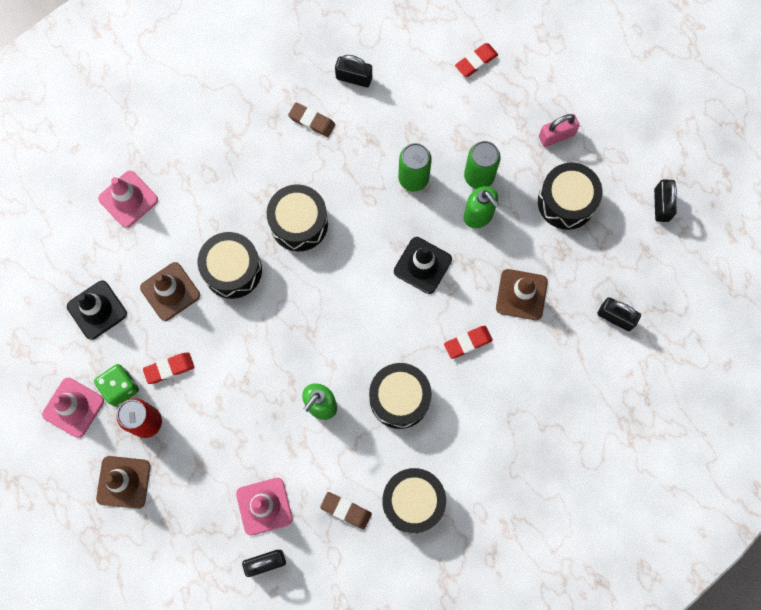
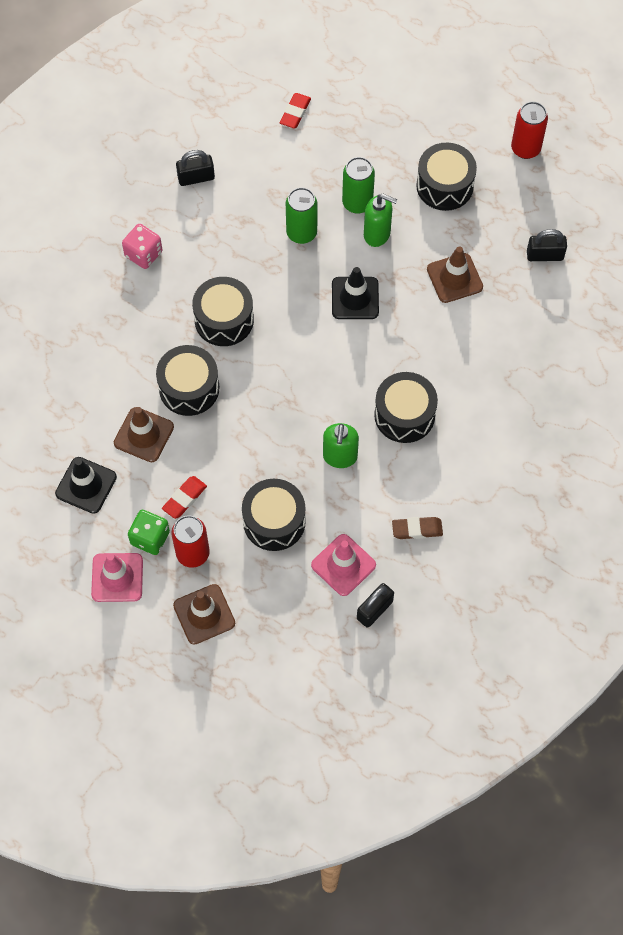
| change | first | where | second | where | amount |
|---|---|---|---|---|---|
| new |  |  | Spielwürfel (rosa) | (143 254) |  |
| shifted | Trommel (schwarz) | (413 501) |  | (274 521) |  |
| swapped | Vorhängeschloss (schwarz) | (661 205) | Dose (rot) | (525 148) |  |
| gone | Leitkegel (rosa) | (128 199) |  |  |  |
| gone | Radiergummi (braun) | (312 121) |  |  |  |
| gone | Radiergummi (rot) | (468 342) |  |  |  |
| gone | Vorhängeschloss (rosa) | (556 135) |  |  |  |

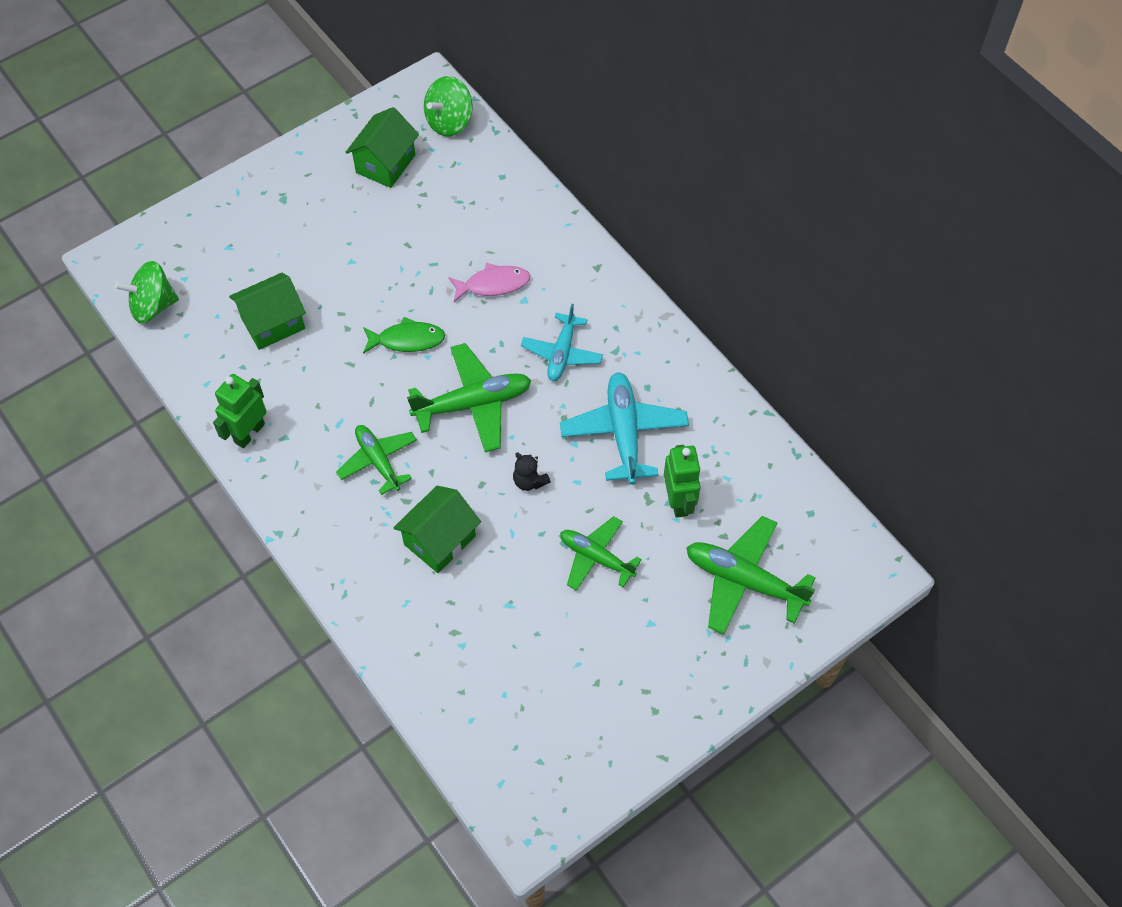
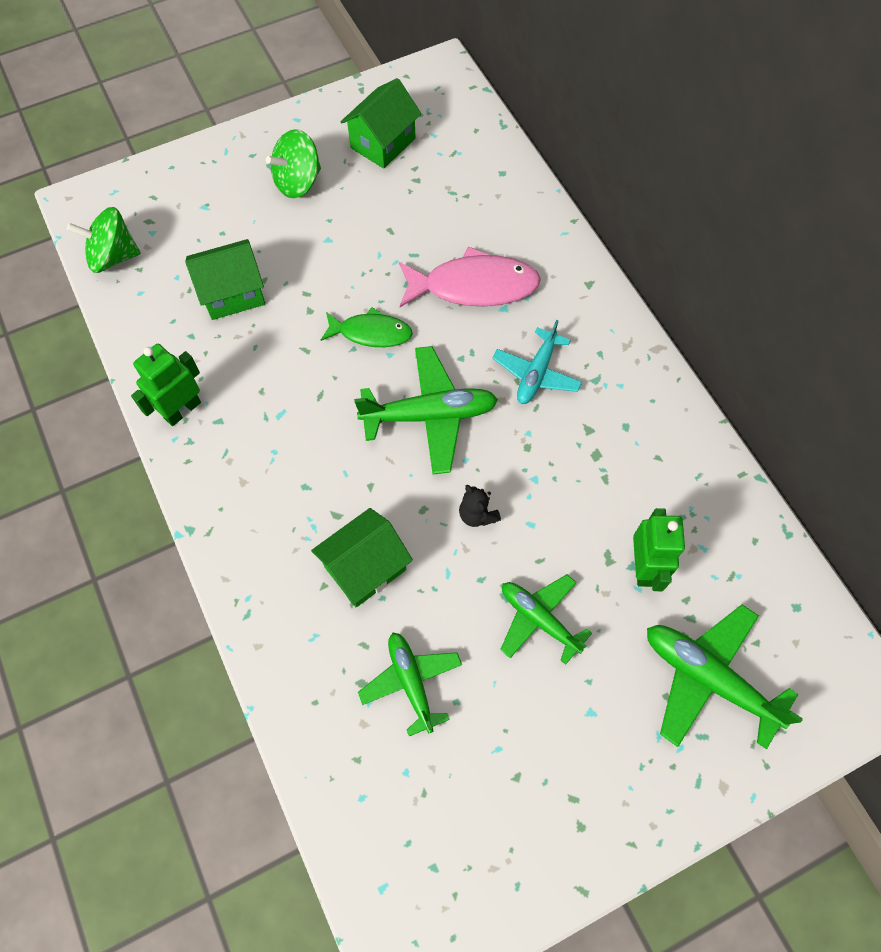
| change | first | where | second | where | amount |
|---|---|---|---|---|---|
| shifted | Kreisel (grün) | (449 122) |  | (298 182) |  |
| shifted | Flugzeug (grün) | (378 461) |  | (411 682) |  |
| scaled | Fisch (rosa) | (493 284) |  | (473 286) | x1.60 |
| gone | Flugzeug (türkis) | (624 433) |  |  |  |

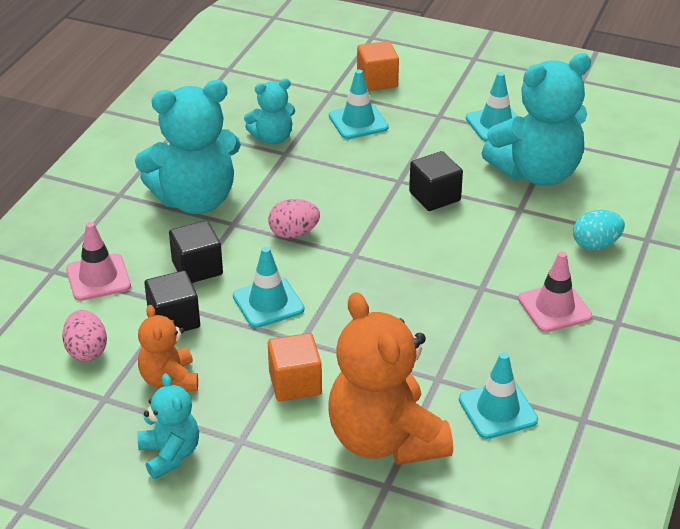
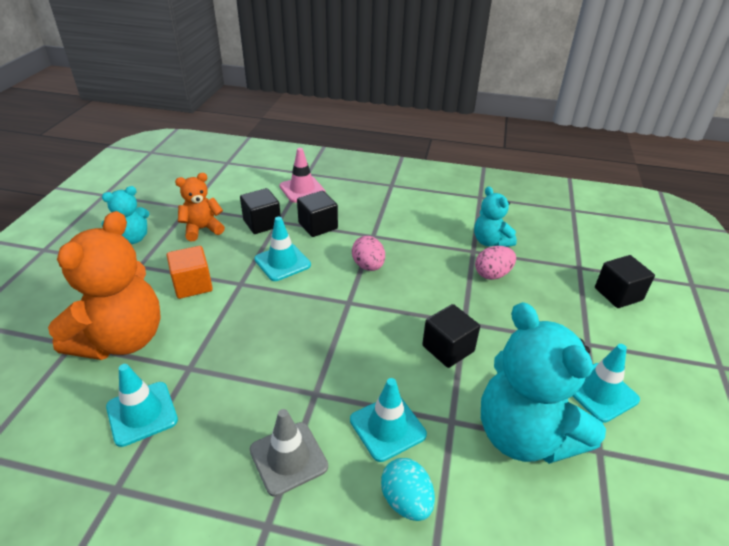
| change | first | where | second | where | amount |
|---|---|---|---|---|---|
| rotated | Teddybär (orange) | (385 439) |  | (122 339) | 150 degrees clockwise |
| repainted | Leitkegel (rosa) | (554 308) | Leitkegel (grau) | (288 458) |  |
| shifted | Leitkegel (türkis) | (358 122) |  | (387 427) |  |
| shifted | Ei (rosa) | (86 351) |  | (492 274) |  |
| repainted | Kubus (orange) | (377 80) | Kubus (schwarz) | (618 294) |  |
| gone | Teddybär (türkis) | (195 200) |  |  |  |

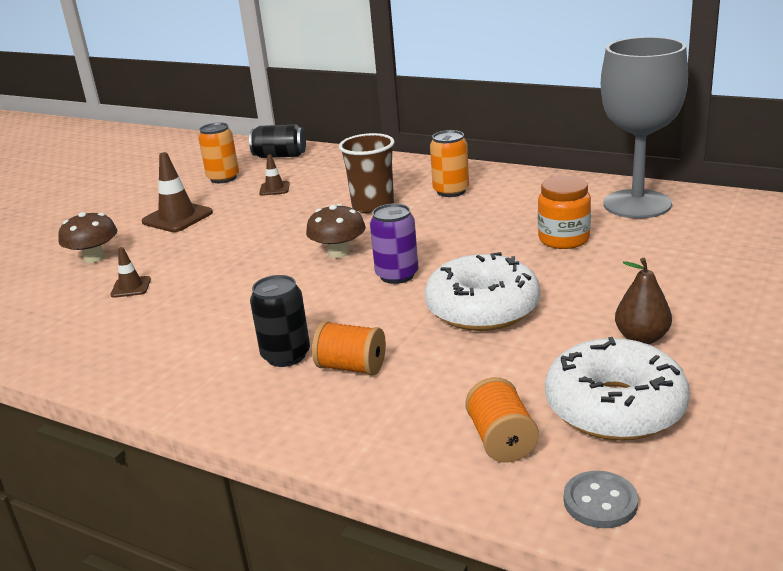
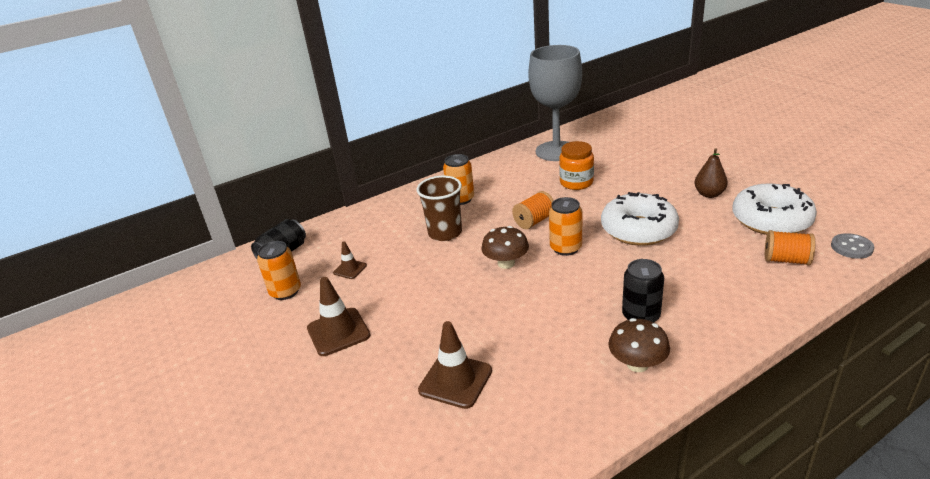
| change | first | where | second | where | amount |
|---|---|---|---|---|---|
| scaled | Leitkegel (braun) | (131 287) |  | (455 380) | x1.80 |
| shifted | Garnrolle (orange) | (352 367) |  | (534 221) |  |
| repainted | Dose (lila) | (397 275) | Dose (orange) | (565 248) |  |
| shifted | Pilz (braun) | (94 258) |  | (637 364) |  |

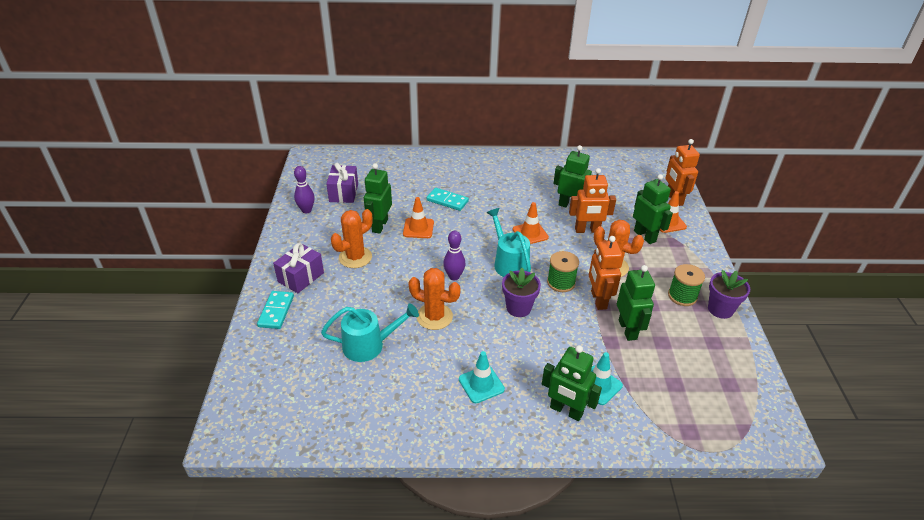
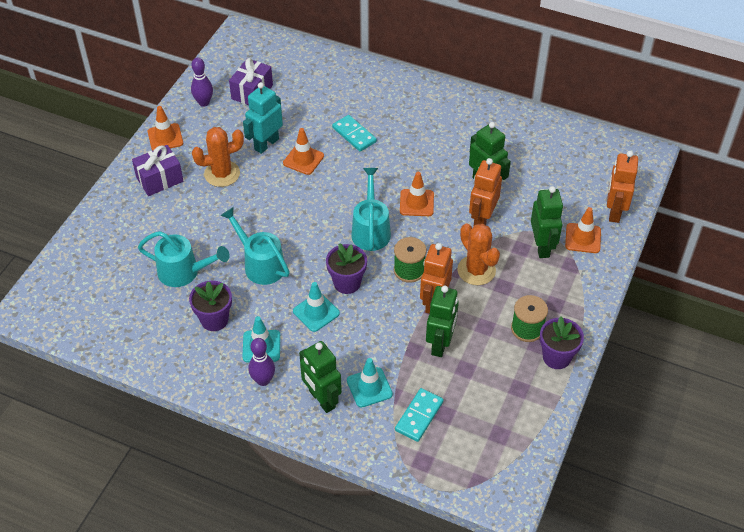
| change | first | where | second | where | amount |
|---|---|---|---|---|---|
| new |  |  | Leitkegel (orange) | (165 137) |  |
| new |  |  | Blumentopf (lila) | (214 320) |  |
| swapped | Kaktus (orange) | (434 317) | Gießkanne (türkis) | (260 264) |  |
| repainted | Roboter (grün) | (379 225) | Roboter (türkis) | (266 144) |  |
| shifted | Bowlingkegel (lila) | (454 276) |  | (263 380) |  |
| new |  |  | Leitkegel (türkis) | (316 312) |  |
| shifted | Dominostein (türkis) | (276 311) |  | (419 416) |  |
| rotated | Roboter (orange) | (587 230) |  | (482 219) | 90 degrees clockwise |

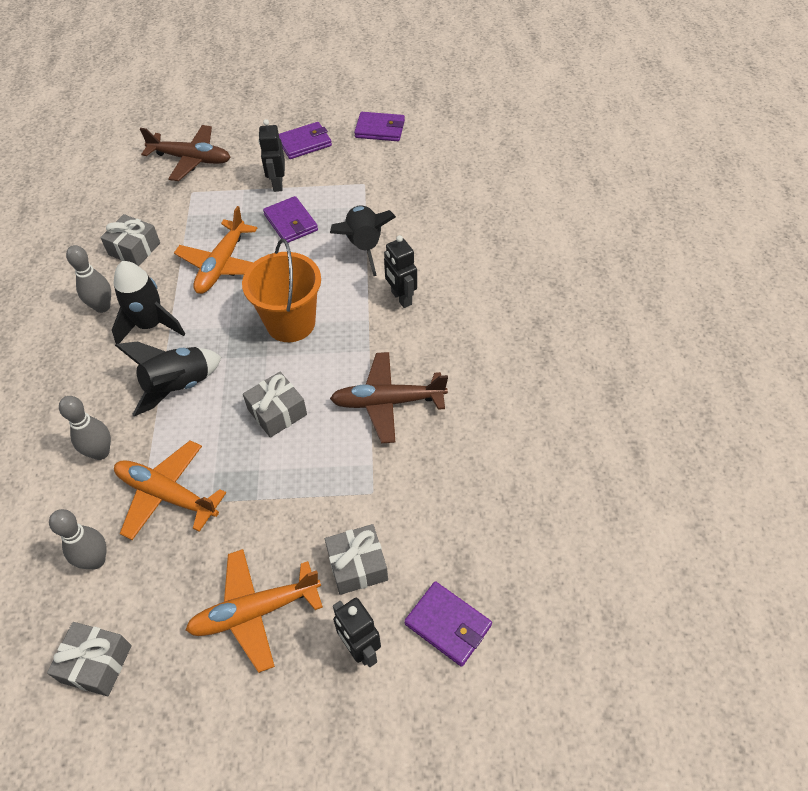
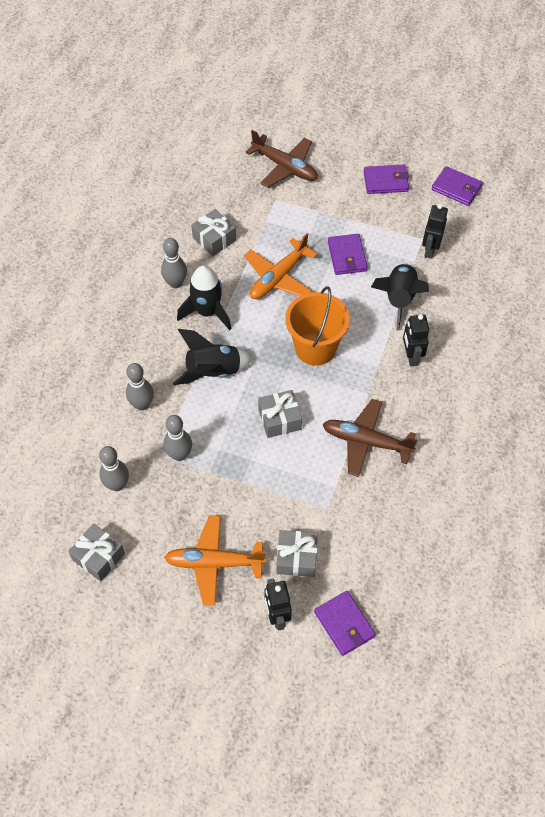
| change | first | where | second | where | amount |
|---|---|---|---|---|---|
| swapped | Flugzeug (orange) | (167 495) | Bowlingkegel (grau) | (179 454) |  |
| shifted | Roboter (schwarz) | (277 184) |  | (430 250) |  |

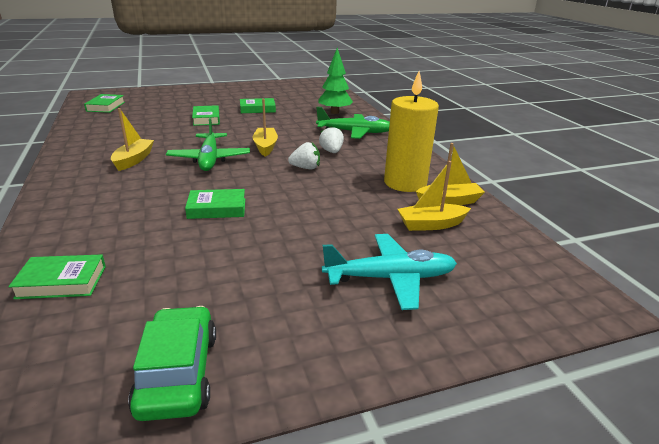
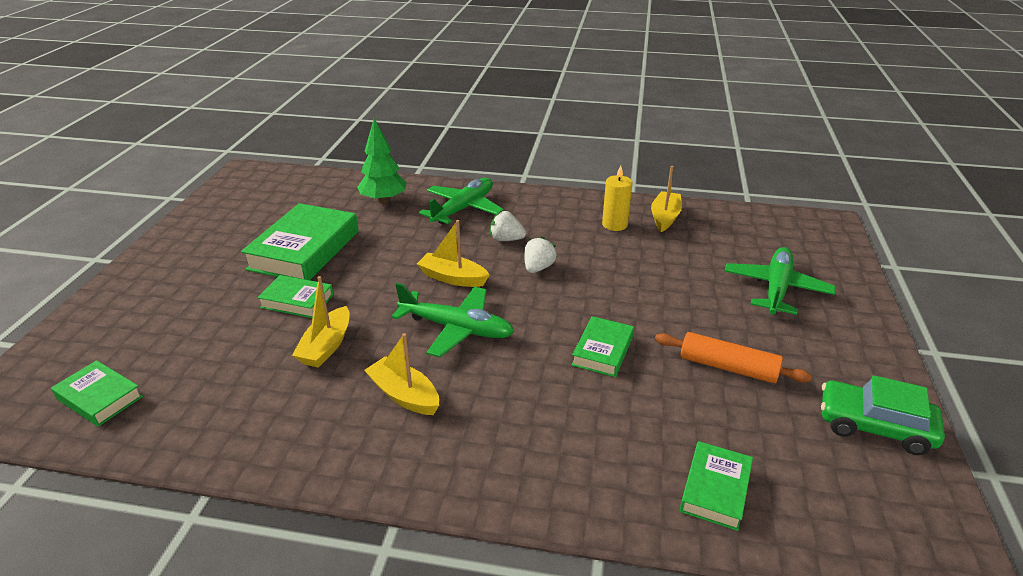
| change | first | where | second | where | amount |
|---|---|---|---|---|---|
| scaled | Buch (grün) | (257 109) |  | (304 250) | x1.85 |
| shifted | Boot (gelb) | (431 224) |  | (326 346) |  |
| scaled | Kerze (gelb) | (405 183) |  | (614 224) | x0.57 |
| new |  |  | Nudelholz (orange) | (728 367) |  |
| repainted | Flugzeug (türkis) | (389 278) | Flugzeug (grün) | (776 289) |  |

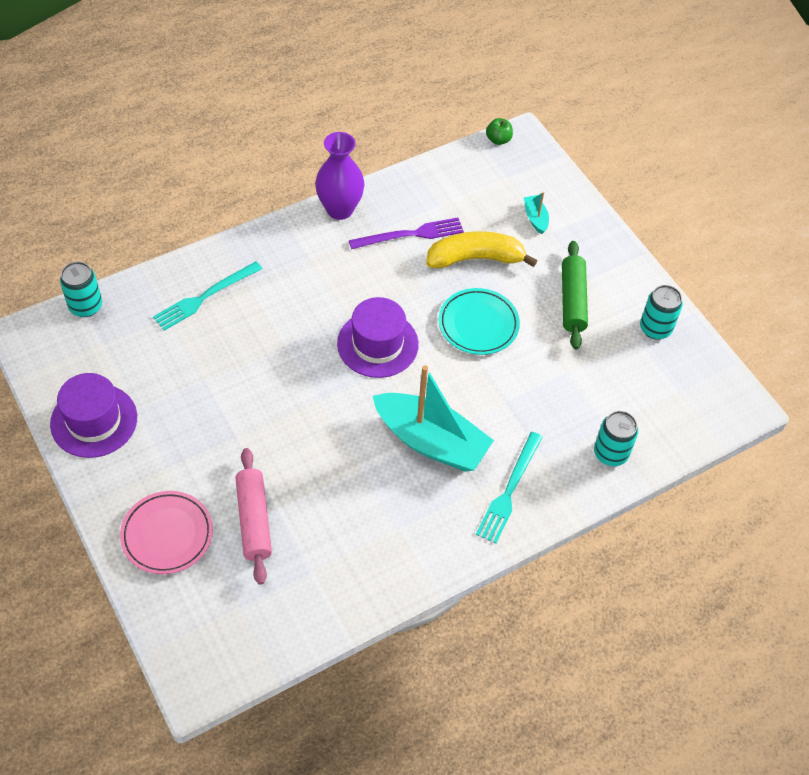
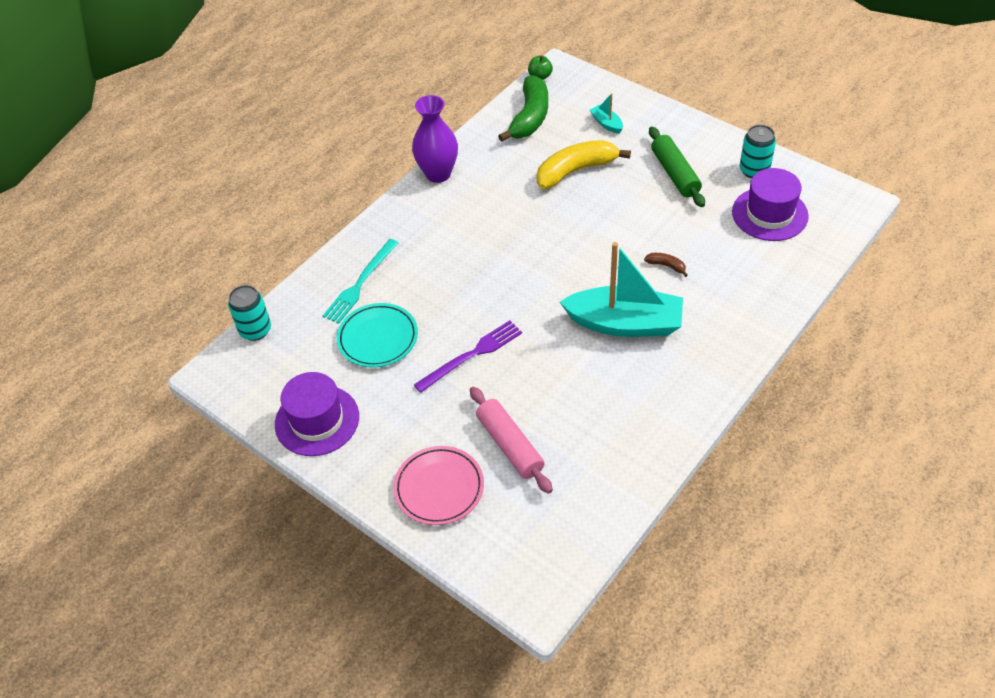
| change | first | where | second | where | amount |
|---|---|---|---|---|---|
| shifted | Teller (türkis) | (478 324) |  | (378 338) |  |
| shifted | Gabel (lila) | (410 234) |  | (472 355) |  |
| new |  |  | Banane (grün) | (530 117) |  |
| new |  |  | Banane (braun) | (666 266) |  |
| shifted | Hut (lila) | (377 344) |  | (769 214) |  |
| gone | Gabel (türkis) | (509 490) |  |  |  |
| gone | Dose (türkis) | (610 453) |  |  |  |

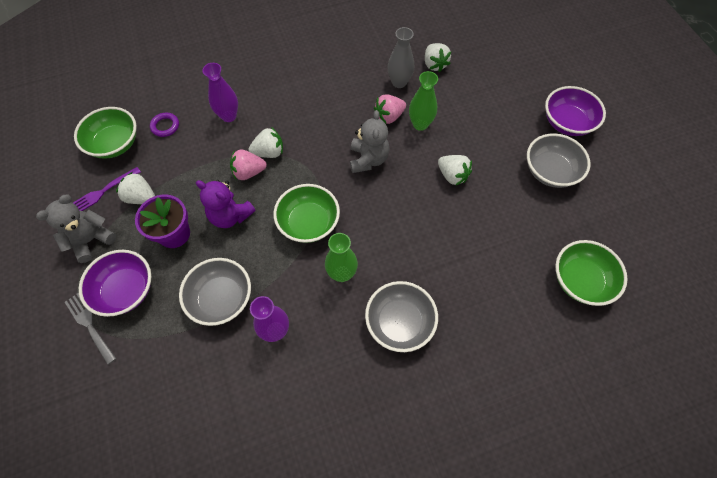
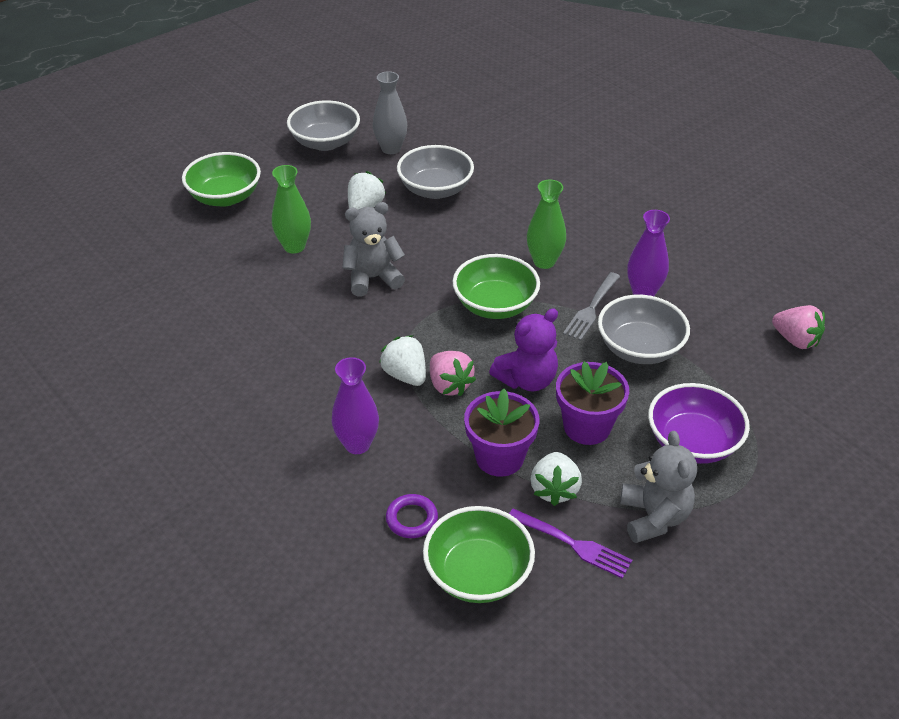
| change | first | where | second | where | amount |
|---|---|---|---|---|---|
| shifted | Schüssel (grün) | (580 280) |  | (225 197) |  |
| shifted | Vase (grau) | (399 82) |  | (391 149) |  |
| shifted | Schüssel (grau) | (399 322) |  | (435 189) |  |
| new |  |  | Blumentopf (lila) | (499 457) |  |
| rotated | Teddybär (lila) | (230 216) |  | (527 380) | 45 degrees clockwise |
| shifted | Gabel (grau) | (90 326) |  | (591 308) |  |
| rotated | Teddybär (grau) | (91 240) |  | (654 517) | 120 degrees counterclockwise |
| shifted | Erdbeere (rosa) | (389 116) |  | (795 340) |  |
| gone | Erdbeere (weiß) | (434 65) |  |  |  |
| gone | Schüssel (lila) | (567 122) |  |  |  |

